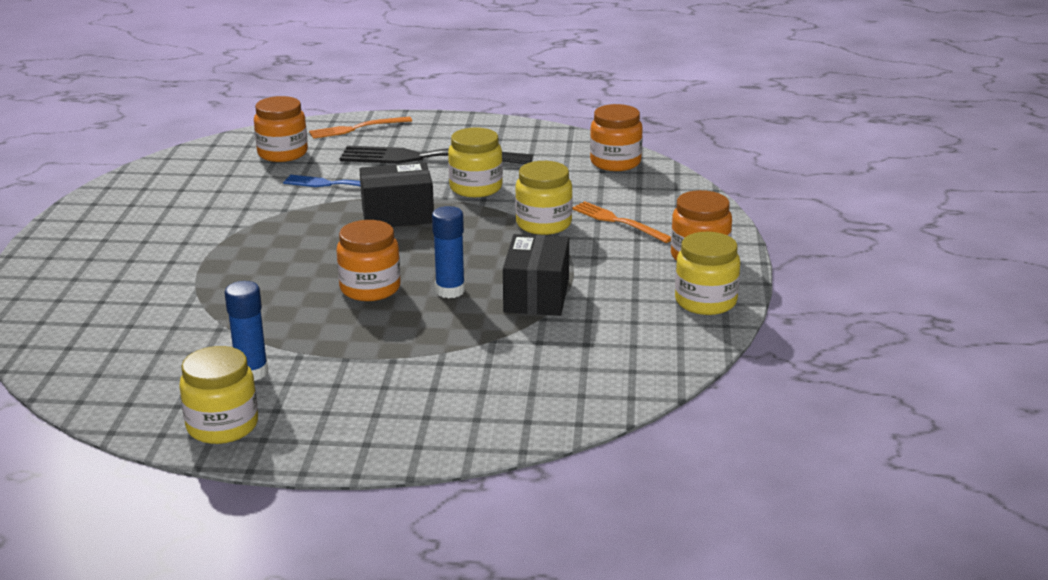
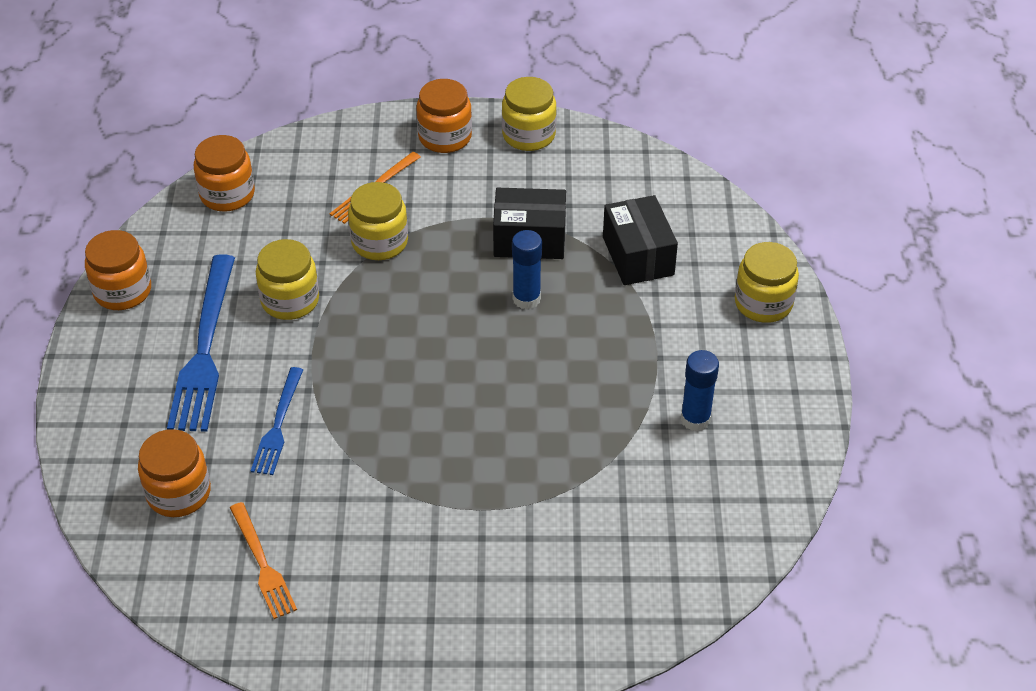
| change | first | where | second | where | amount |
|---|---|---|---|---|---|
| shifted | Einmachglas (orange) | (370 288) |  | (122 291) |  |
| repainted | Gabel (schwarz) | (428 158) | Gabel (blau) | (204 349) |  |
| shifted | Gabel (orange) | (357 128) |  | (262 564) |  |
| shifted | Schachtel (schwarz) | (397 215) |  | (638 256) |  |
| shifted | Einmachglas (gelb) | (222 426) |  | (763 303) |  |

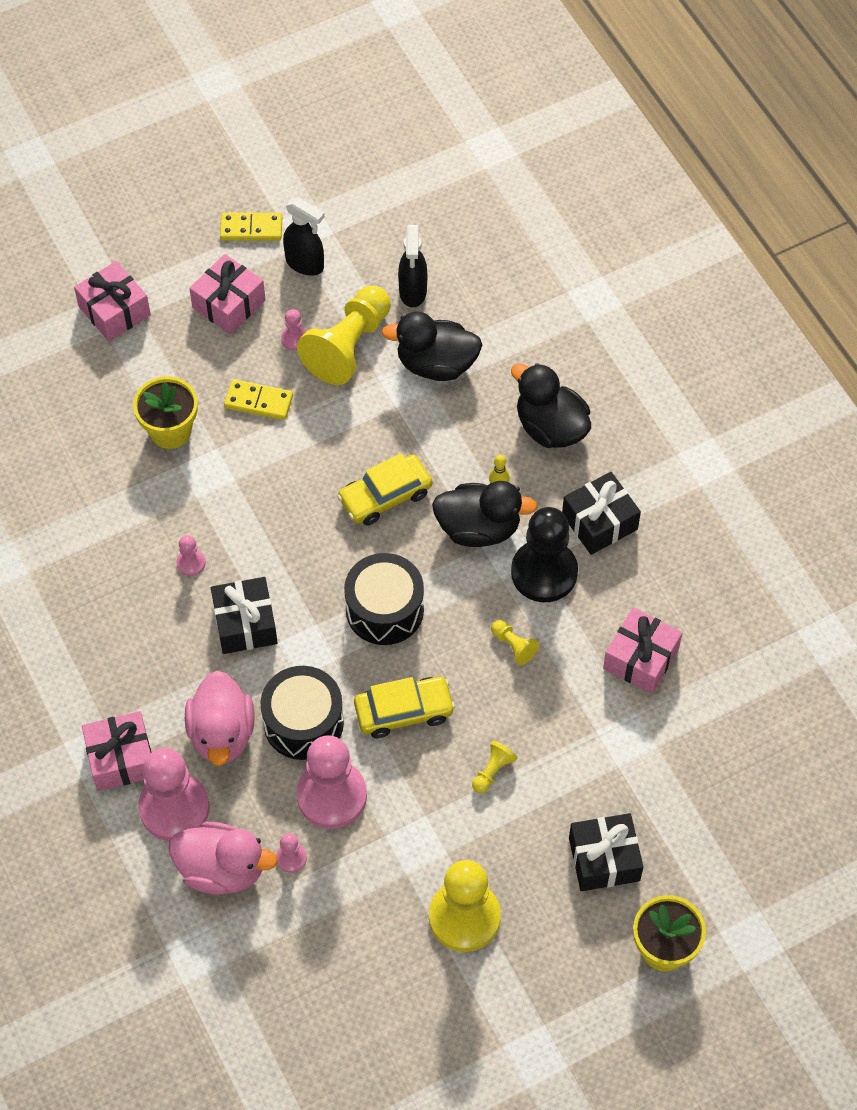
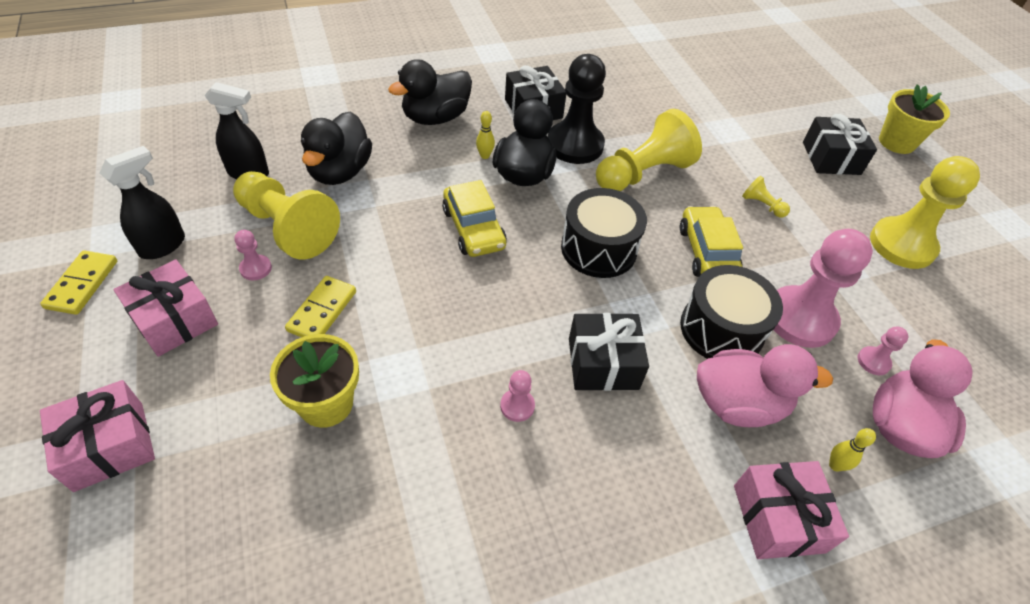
| change | first | where | second | where | amount |
|---|---|---|---|---|---|
| scaled | Bauer (gelb) | (513 646) |  | (643 173) | x2.31 |
| swapped | Bauer (rosa) | (174 808) | Bowlingkegel (gelb) | (835 465) |  |
| gone | Geschenk (rosa) | (641 658) |  |  |  |

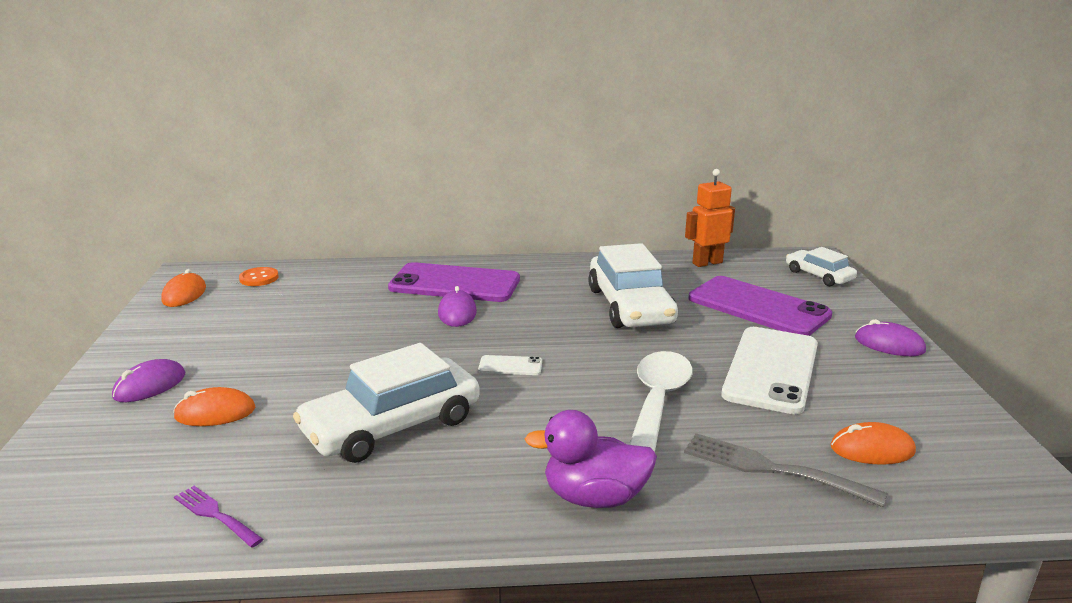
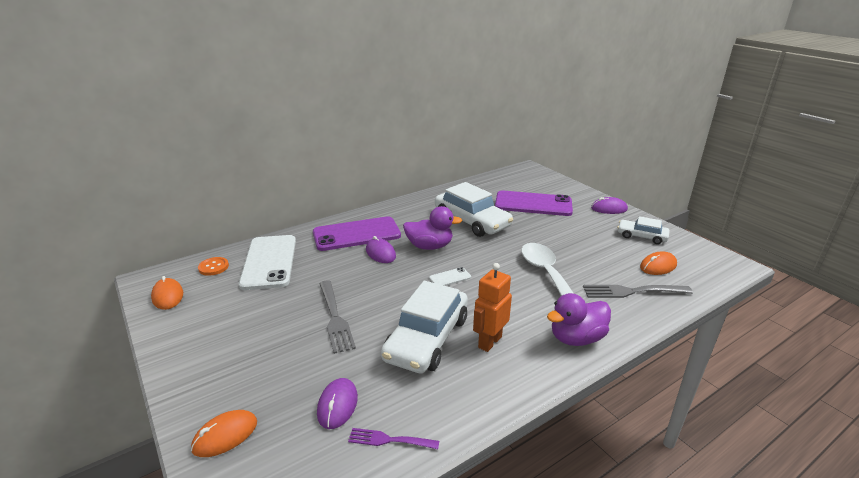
| change | first | where | second | where | amount |
|---|---|---|---|---|---|
| shifted | Computermaus (orange) | (215 413) |  | (225 436) |  |
| shifted | Handy (weiß) | (771 369) |  | (269 262) |  |
| shifted | Computermaus (lila) | (150 386) |  | (337 405) |  |
| new |  |  | Gabel (grau) | (335 318) |  |
| new |  |  | Ente (lila) | (429 246) |  |
| shifted | Roboter (orange) | (707 263) |  | (489 342) |  |
| shifted | Auto (weiß) | (819 275) |  | (641 236) |  |

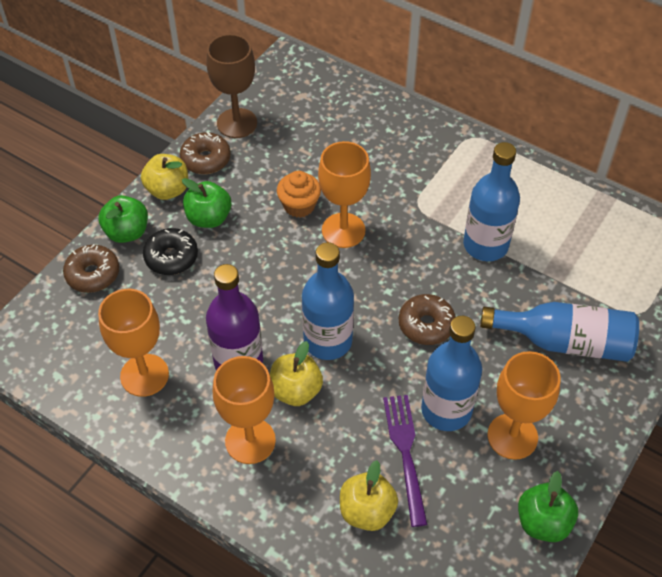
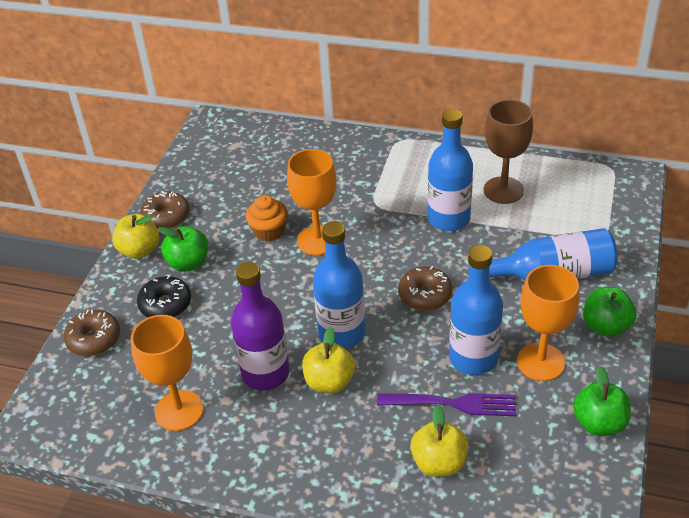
| change | first | where | second | where | amount |
|---|---|---|---|---|---|
| rotated | Gabel (lila) | (405 453) |  | (452 404) | 120 degrees clockwise |
| shifted | Kelch (braun) | (237 123) |  | (503 190) |  |
| shifted | Apfel (grün) | (127 232) |  | (606 326) |  |
| gone | Kelch (orange) | (250 441) |  |  |  |

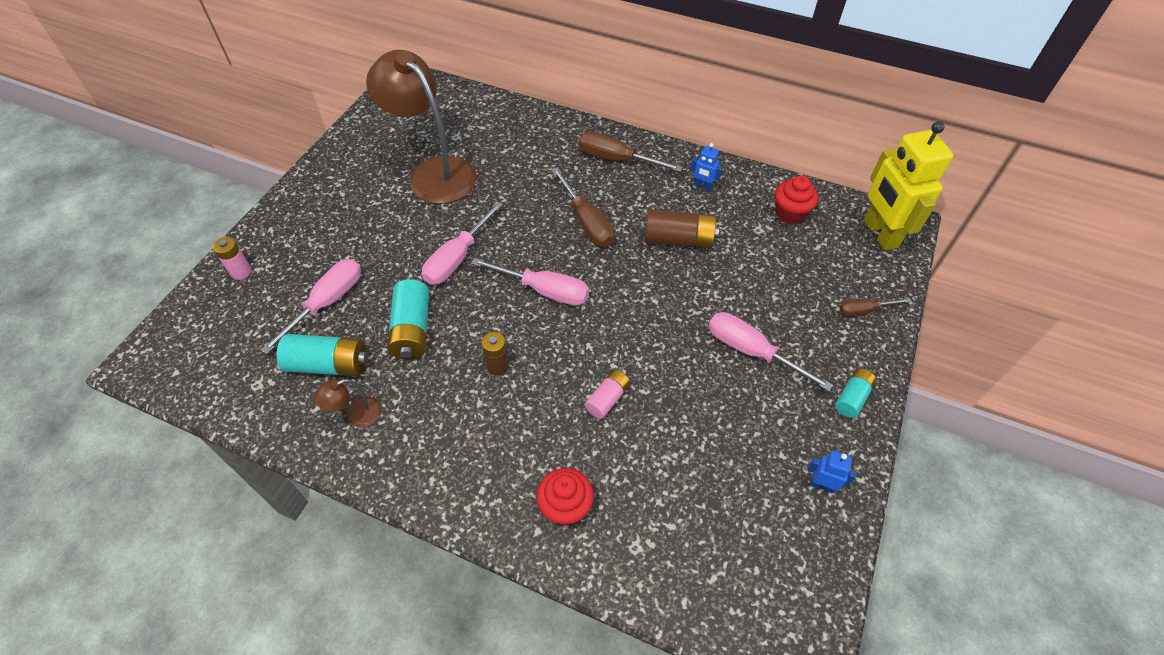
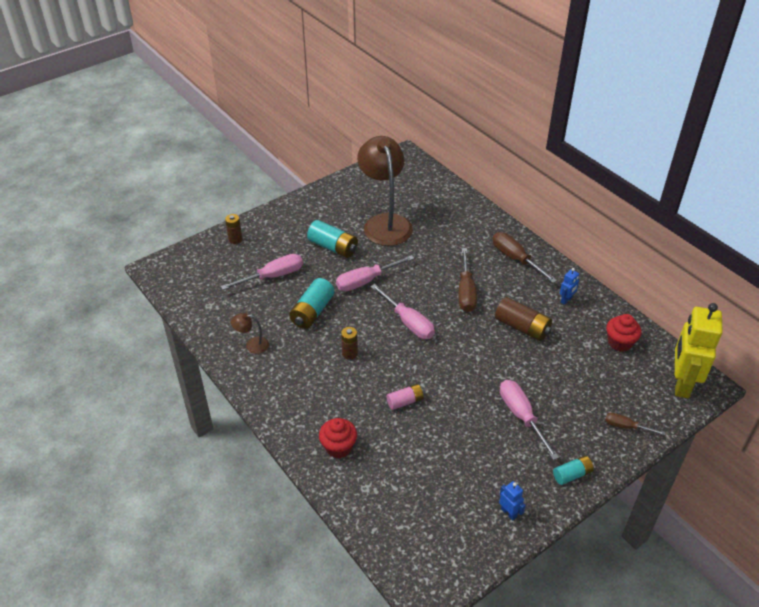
| change | first | where | second | where | amount |
|---|---|---|---|---|---|
| repainted | Batterie (rosa) | (241 272) | Batterie (braun) | (235 239) |  |
| shifted | Batterie (türkis) | (329 364) |  | (333 247) |  |
| rotated | Roboter (blau) | (702 186) |  | (566 300) | 105 degrees counterclockwise |

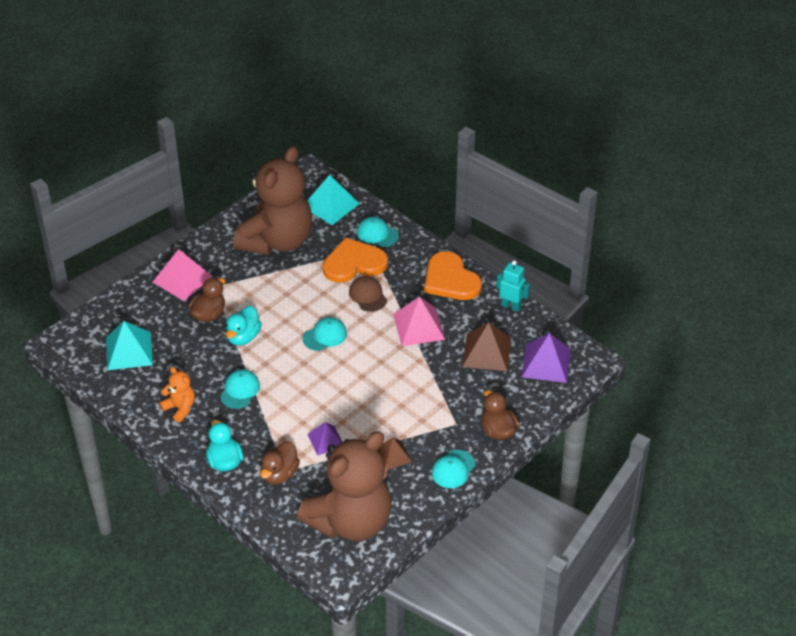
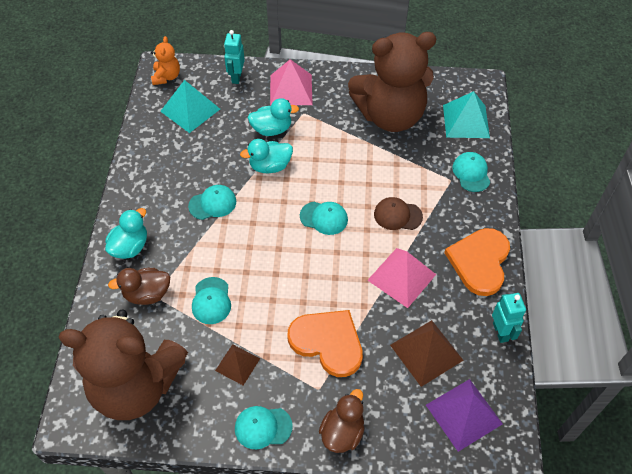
| change | first | where | second | where | amount |
|---|---|---|---|---|---|
| shifted | Teddybär (orange) | (180 408) |  | (166 77) |  |
| swapped | Pyramide (lila) | (326 440) | Kappe (türkis) | (211 301) |  |
| new |  |  | Roboter (türkis) | (236 77) |  |
| repainted | Ente (braun) | (209 314) | Ente (türkis) | (272 129) |  |
| shifted | Herz (orange) | (354 263) |  | (328 342) |  |
| rotated | Kappe (braun) | (368 295) |  | (397 215) | 105 degrees counterclockwise |

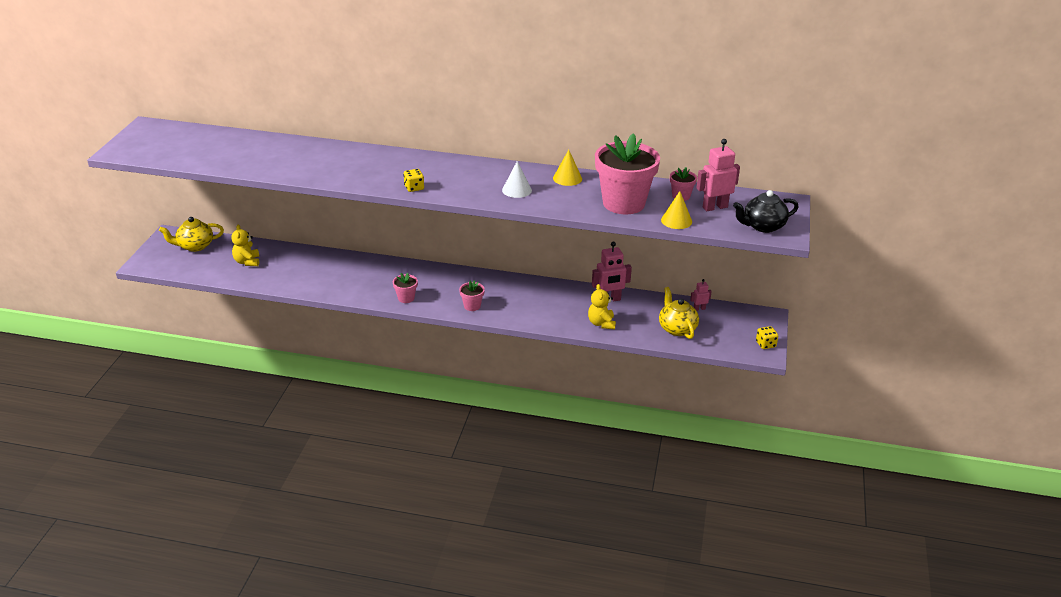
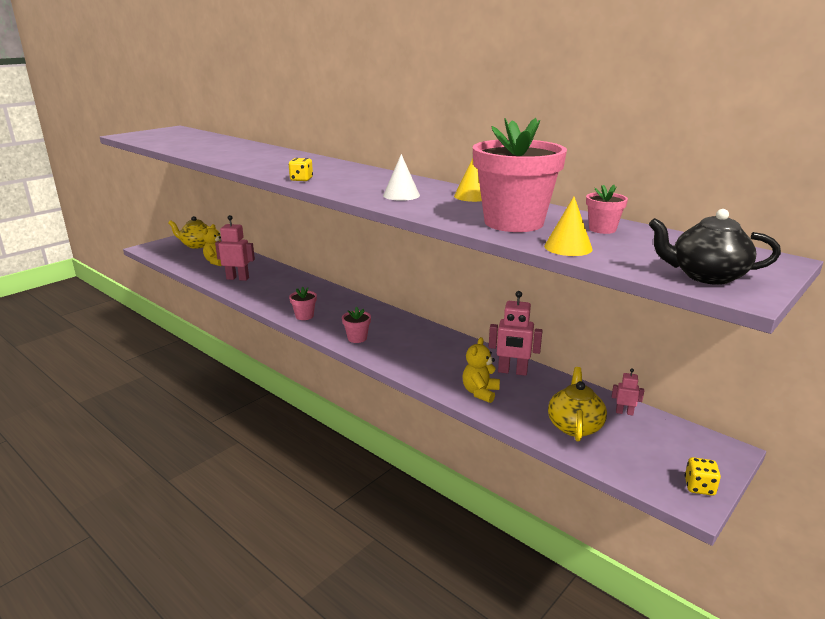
| change | first | where | second | where | amount |
|---|---|---|---|---|---|
| shifted | Roboter (rosa) | (715 207) |  | (238 278) |  |

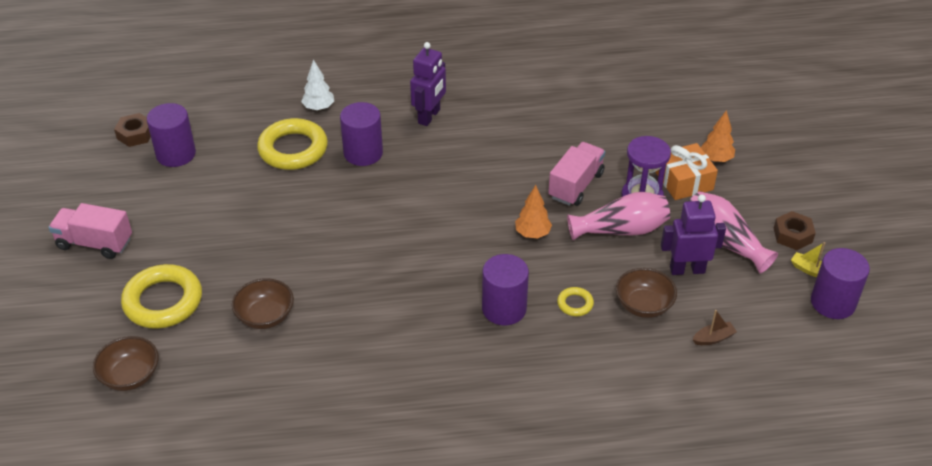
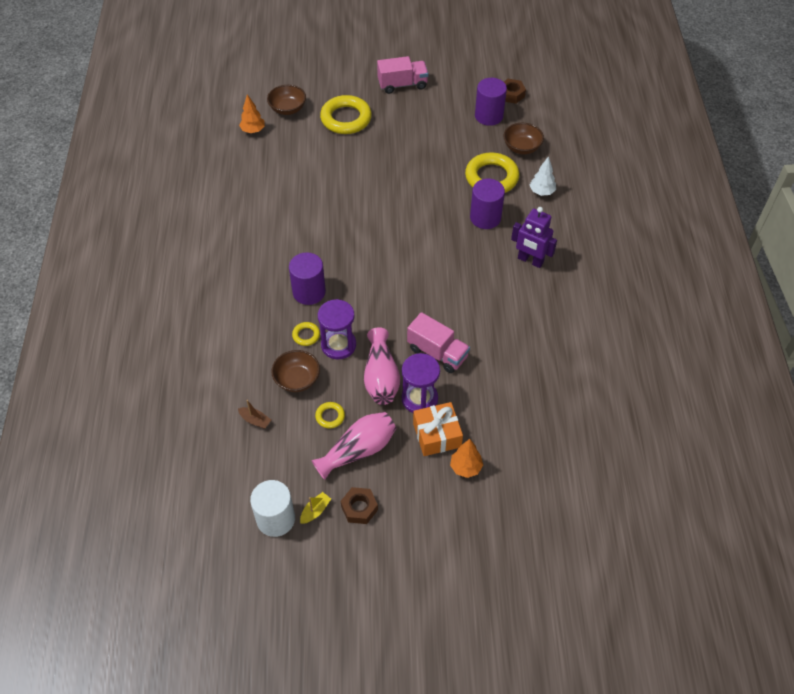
| change | first | where | second | where | amount |
|---|---|---|---|---|---|
| rotated | Boot (braun) | (713 338) |  | (255 420) | 45 degrees counterclockwise |
| shifted | Baum (orange) | (532 233) |  | (253 130) |  |
| repainted | Vollzylinder (lila) | (833 303) | Vollzylinder (weiß) | (276 519) |  |
| swapped | Roboter (lila) | (687 269) | Ring (gelb) | (330 416) |  |
| new |  |  | Sanduhr (lila) | (338 345) |  |
| rotated | Lastwagen (rosa) | (95 243) |  | (402 84) | 60 degrees clockwise |
| shifted | Schüssel (braun) | (265 316) |  | (522 147) |  |

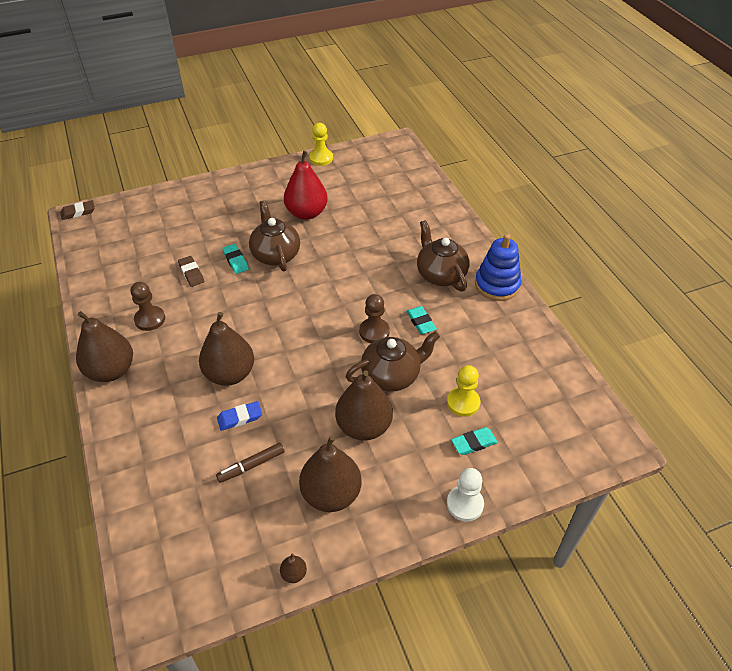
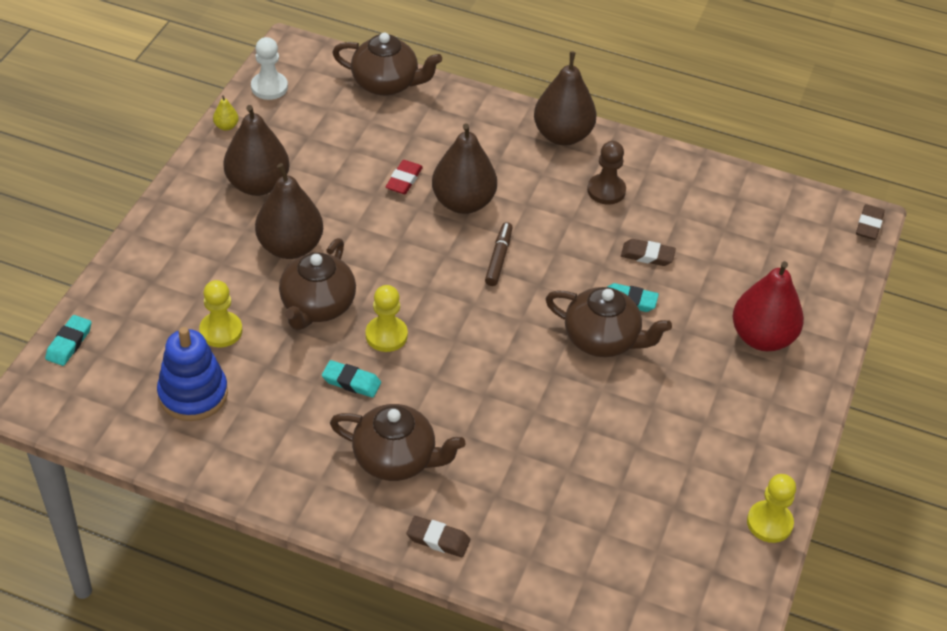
| change | first | where | second | where | amount |
|---|---|---|---|---|---|
| shifted | Radiergummi (türkis) | (474 443) |  | (69 343) |  |
| shifted | Stapelspielzeug (blau) | (497 285) |  | (193 394) |  |
| repainted | Birne (braun) | (294 574) | Birne (gelb) | (226 126) |  |
| shifted | Bauer (weiß) | (465 504) |  | (269 87) |  |
| new |  |  | Teekanne (braun) | (386 84) |  |
| repainted | Bauer (braun) | (374 331) | Bauer (gelb) | (386 335) |  |
| repainted | Radiergummi (blau) | (240 418) | Radiergummi (rot) | (404 180) |  |
| new |  |  | Radiergummi (braun) | (438 539) |  |
| shifted | Filzstift (braun) | (251 465) |  | (499 258) |  |
| shifted | Birne (rot) | (306 213) |  | (762 337) |  |

